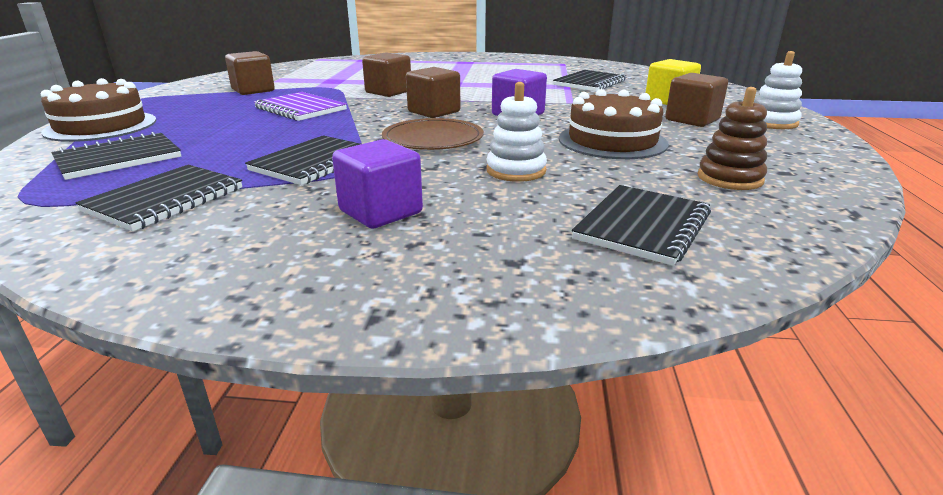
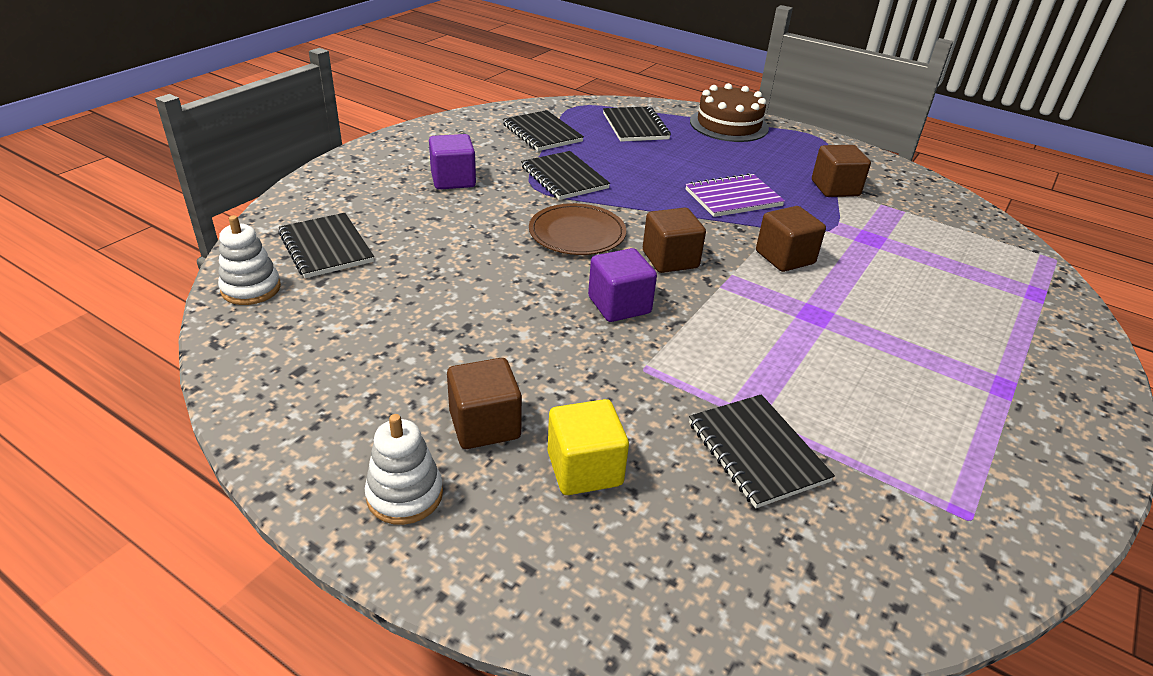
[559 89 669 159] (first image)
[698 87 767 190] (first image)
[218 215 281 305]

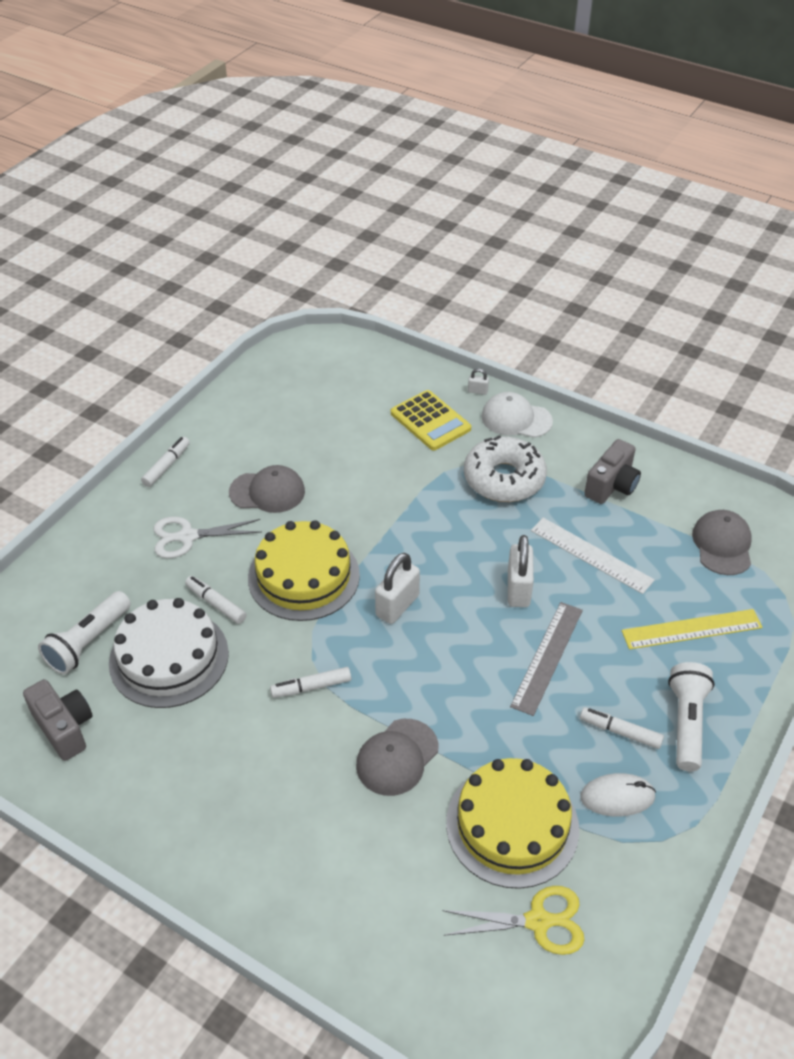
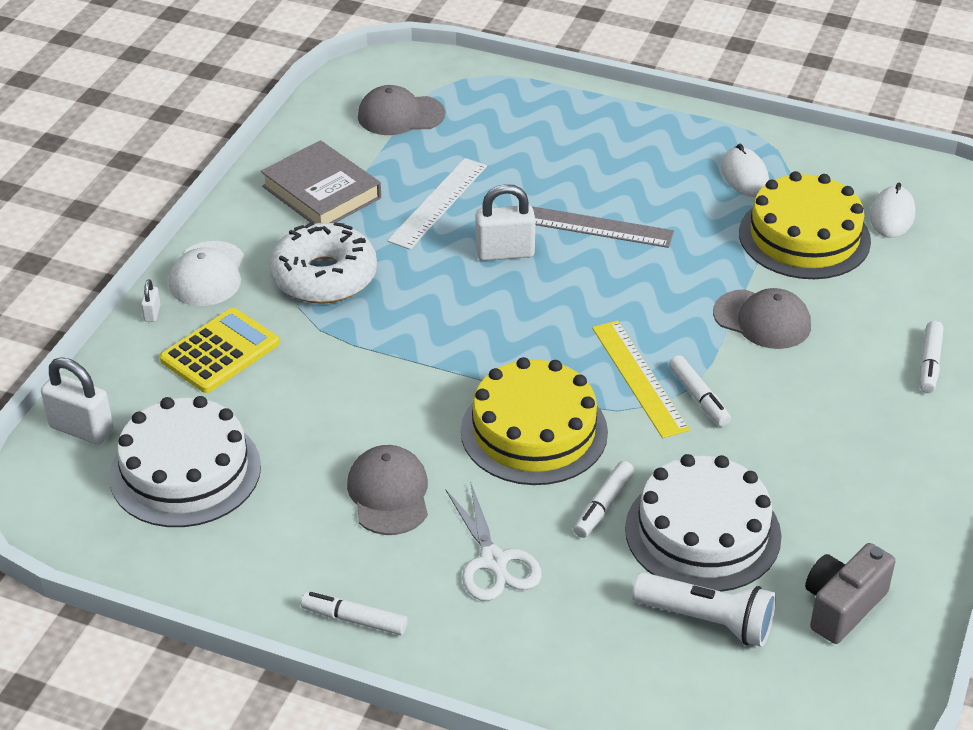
[668 662 715 771] (first image)
[109 396 261 527]
[41 357 113 445]
[920 321 944 393]
[592 320 690 438]
[870 183 916 238]
[261 140 381 223]

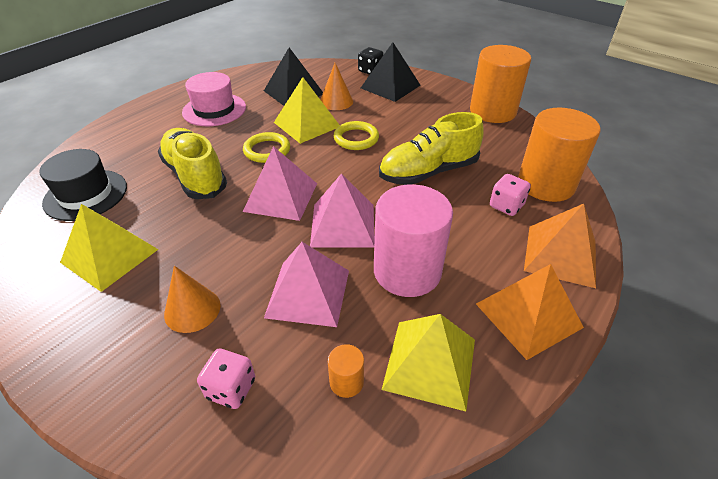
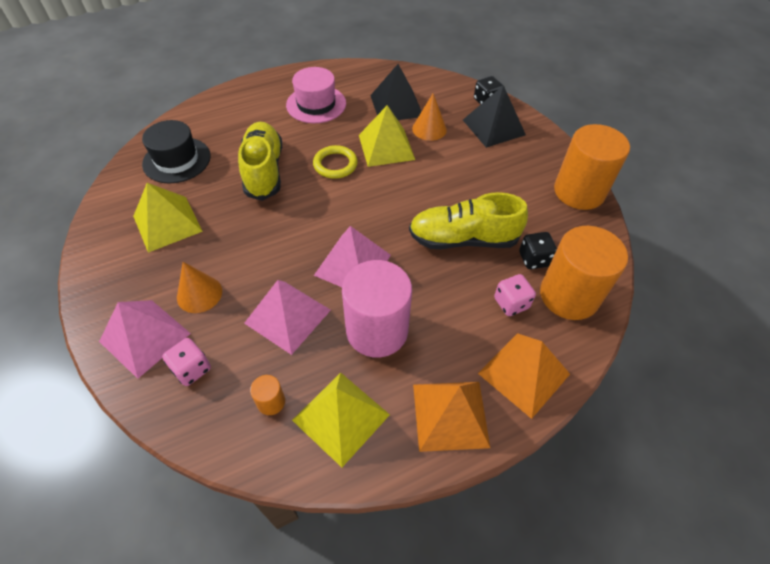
[334 121 379 150] (first image)
[519 232 557 269]
[99 300 191 379]

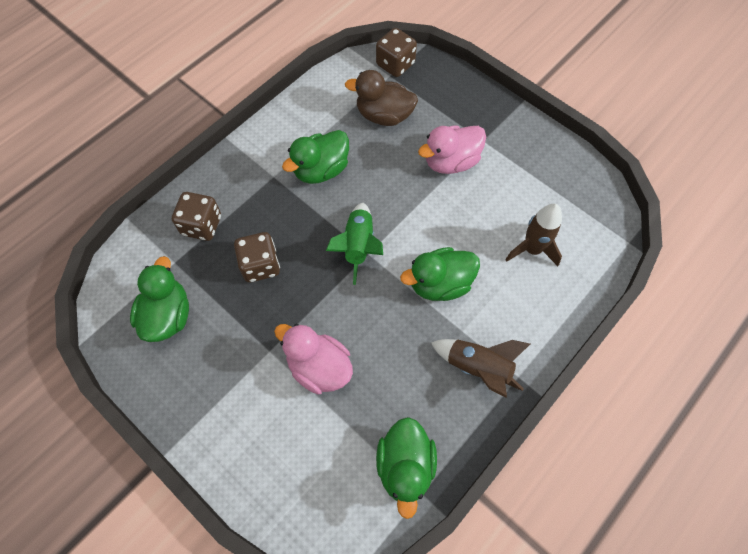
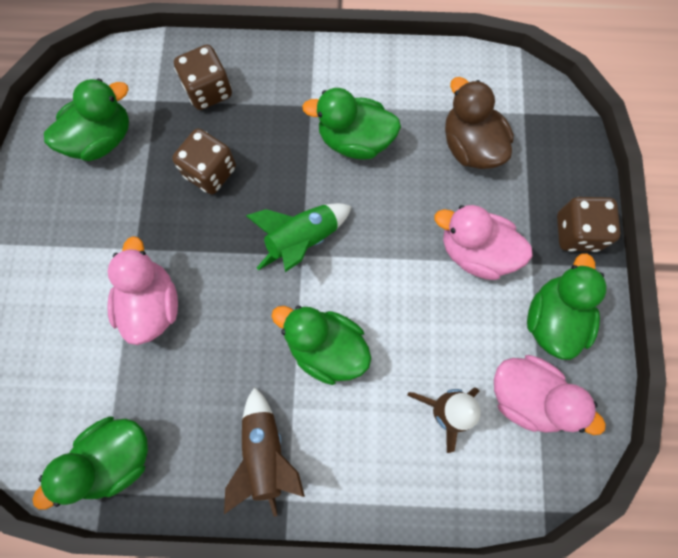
[494 355 606 435]
[527 253 606 360]
[557 197 620 252]

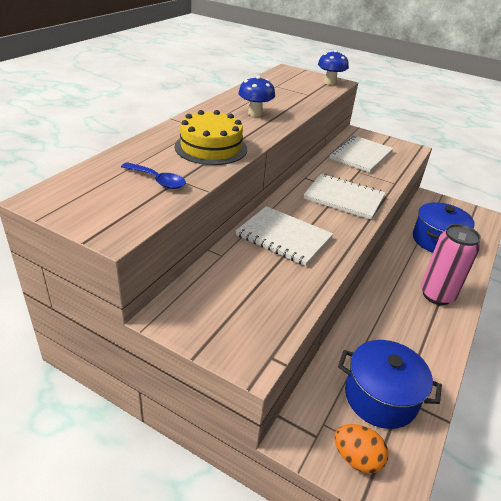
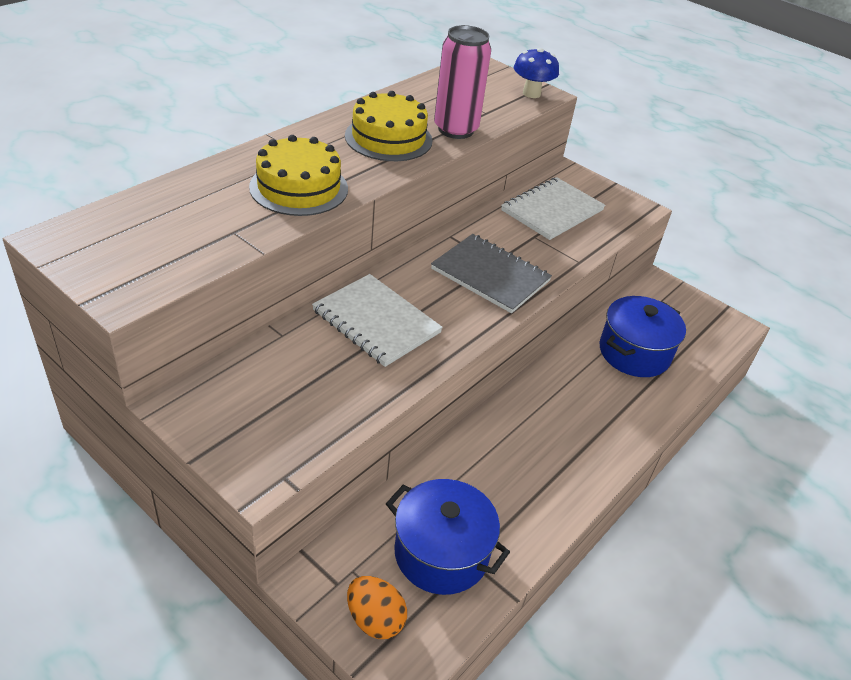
[121 162 186 189] (first image)
[434 25 491 139]
[345 91 432 161]
[431 234 552 313]

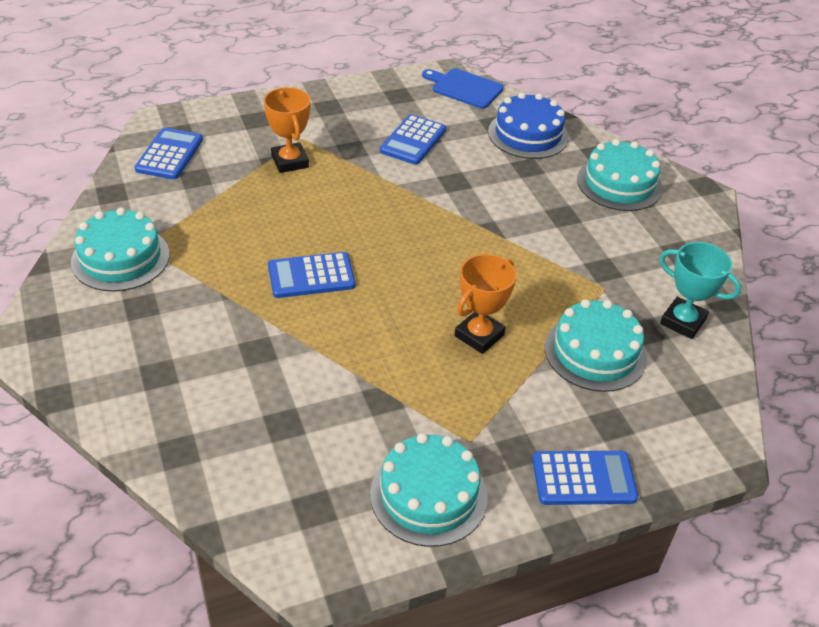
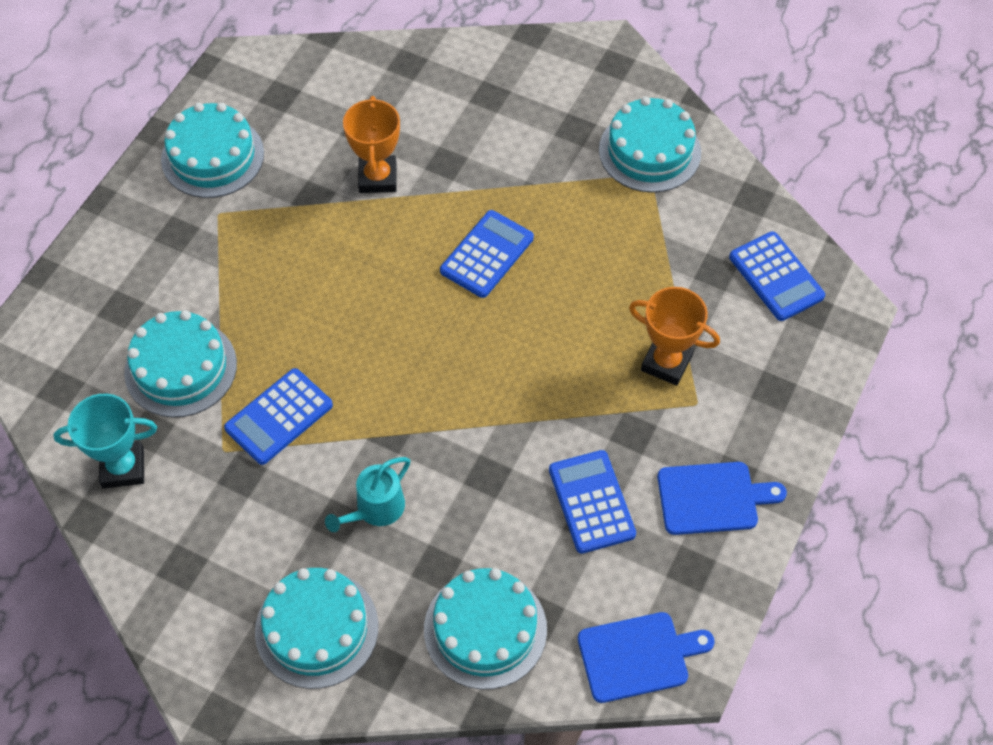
[325 457 410 532]
[657 462 787 535]
[343 96 400 193]
[224 368 333 465]
[424 568 547 689]

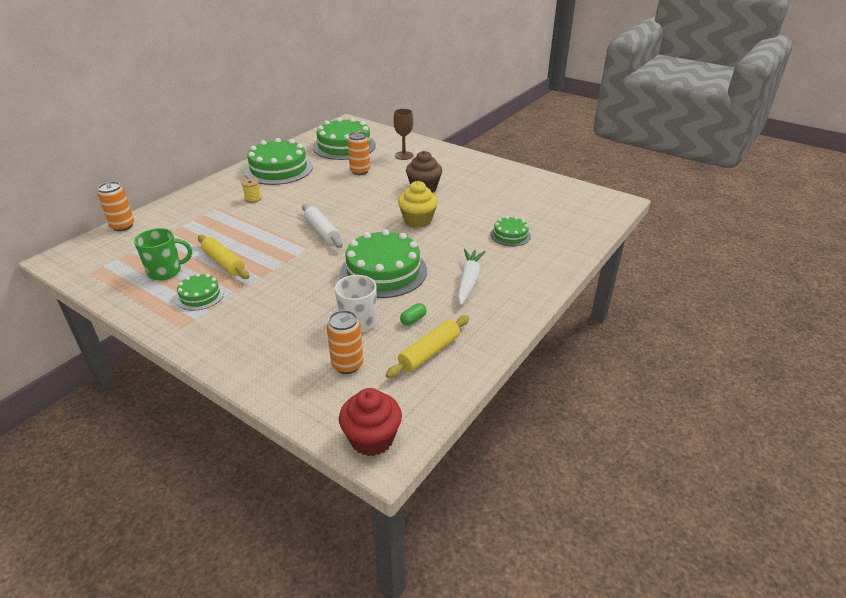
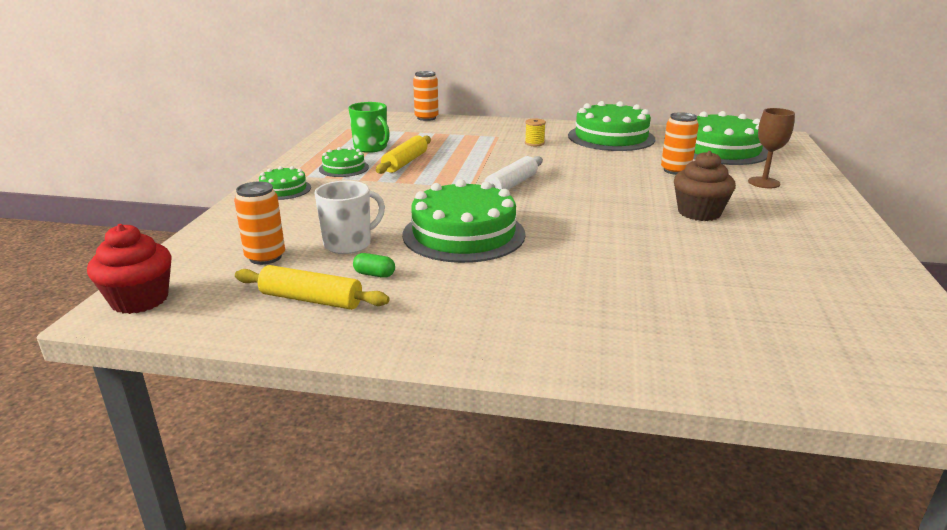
[398 181 438 228] (first image)
[457 249 486 305] (first image)
[259 166 311 200]

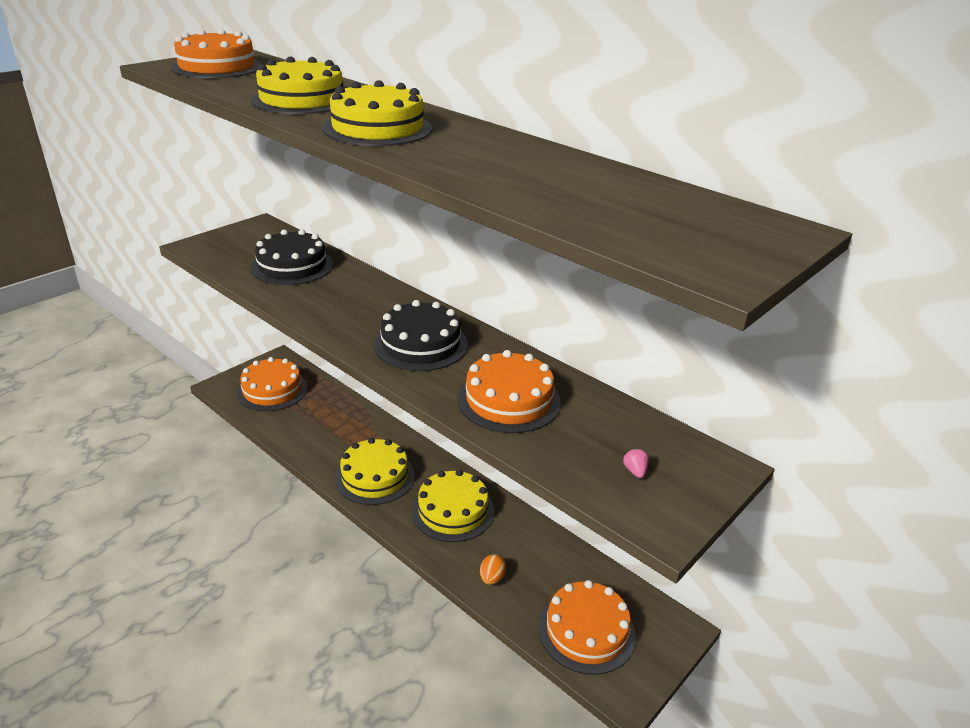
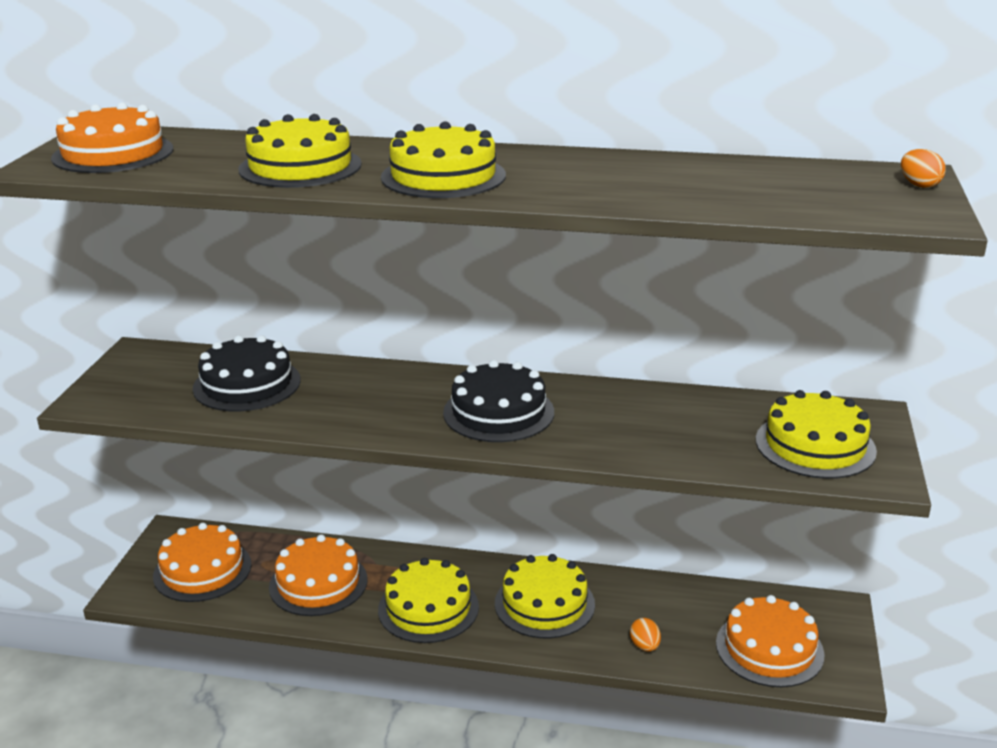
[901 149 946 188]
[269 534 367 616]
[756 390 877 479]

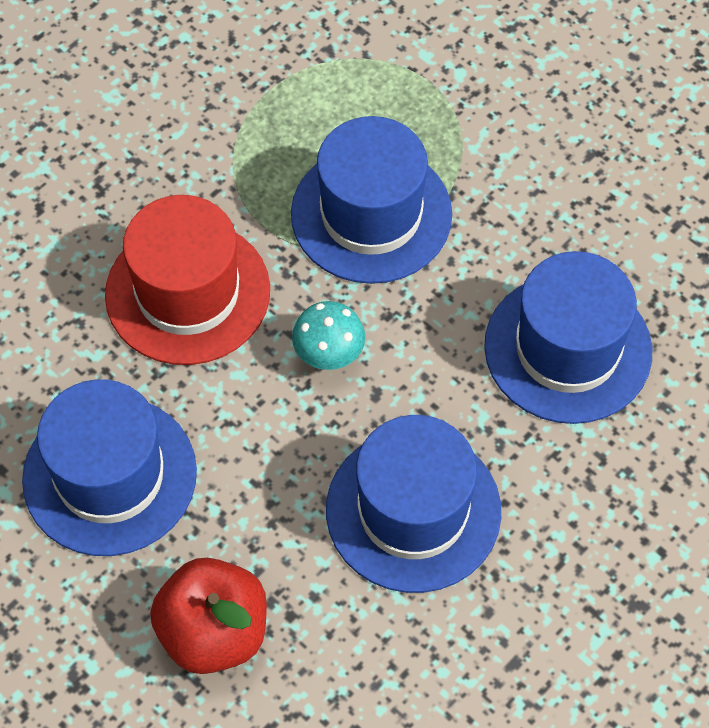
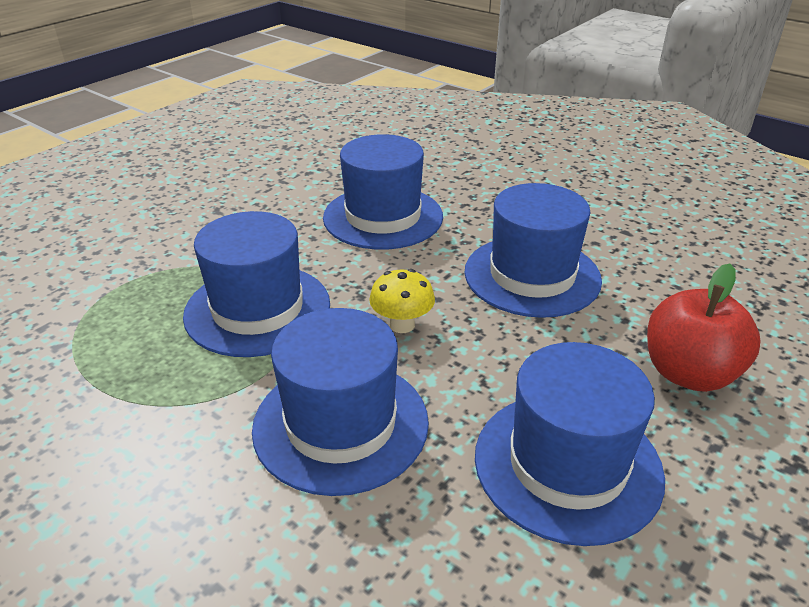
[252 308 429 496]
[369 269 435 333]

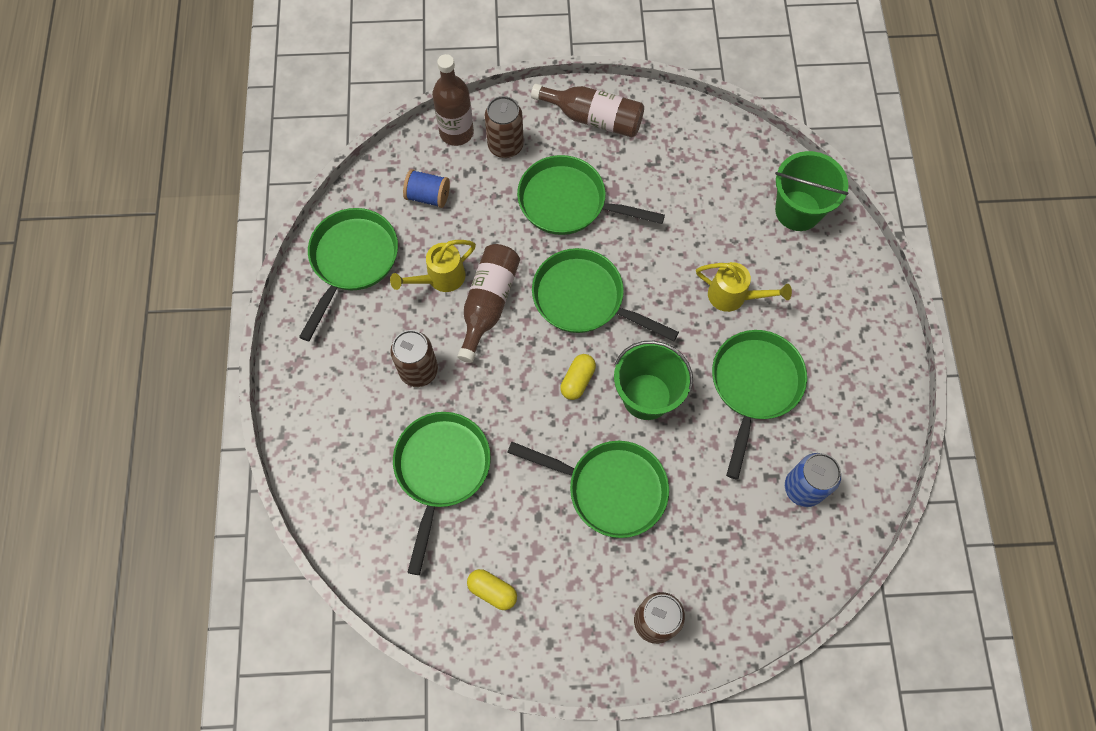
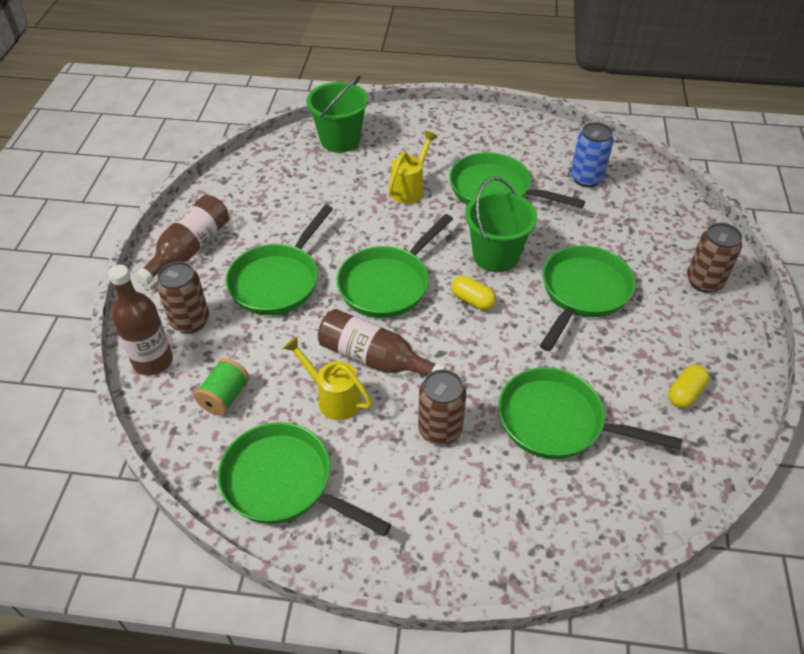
[194 358 250 416]
[283 337 372 420]

